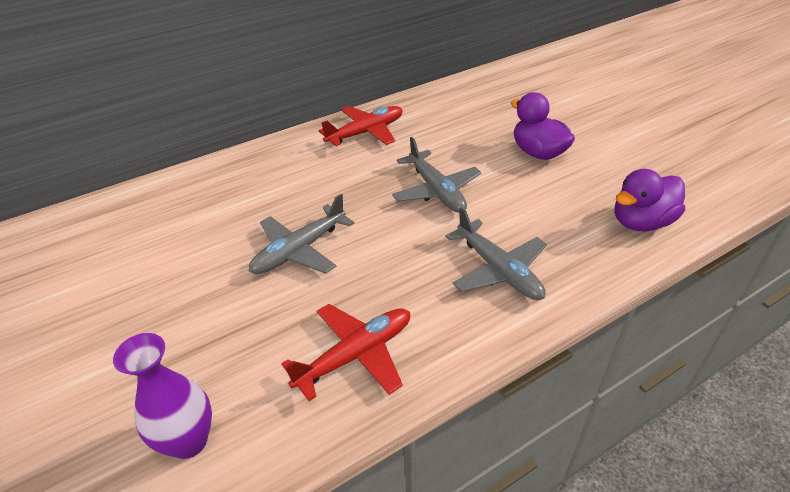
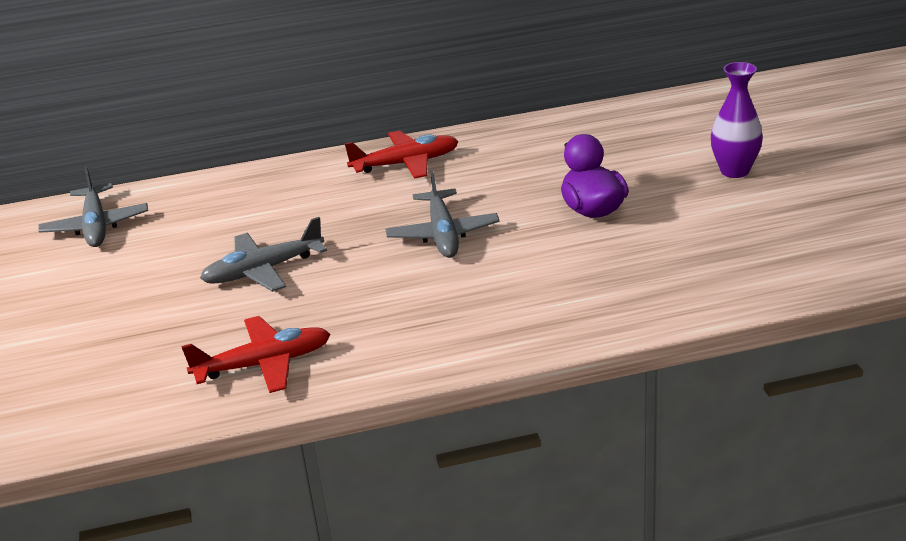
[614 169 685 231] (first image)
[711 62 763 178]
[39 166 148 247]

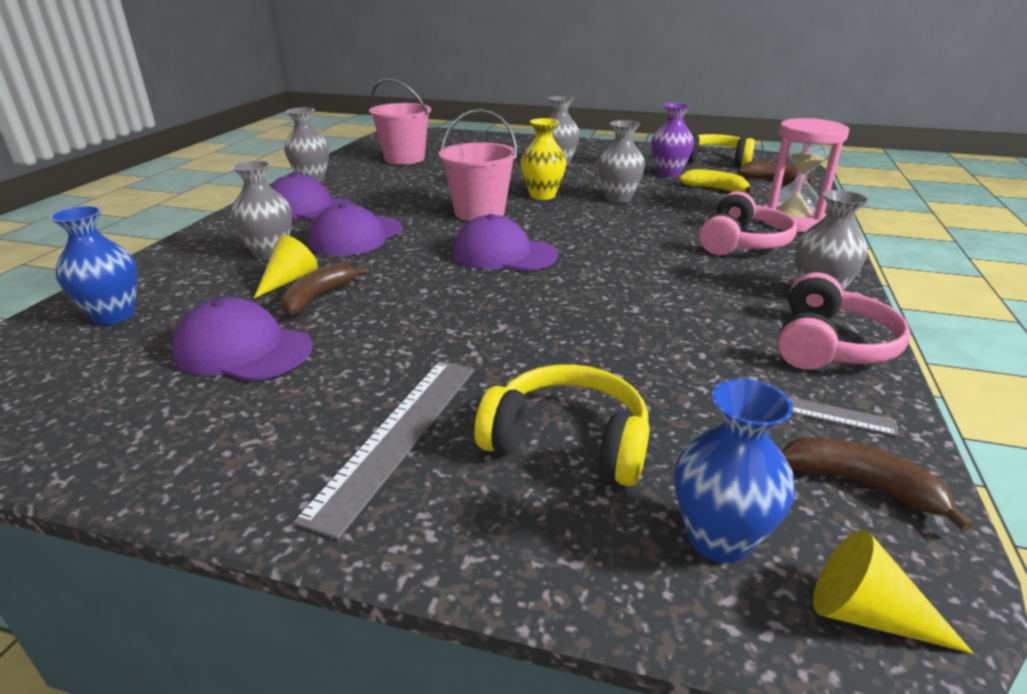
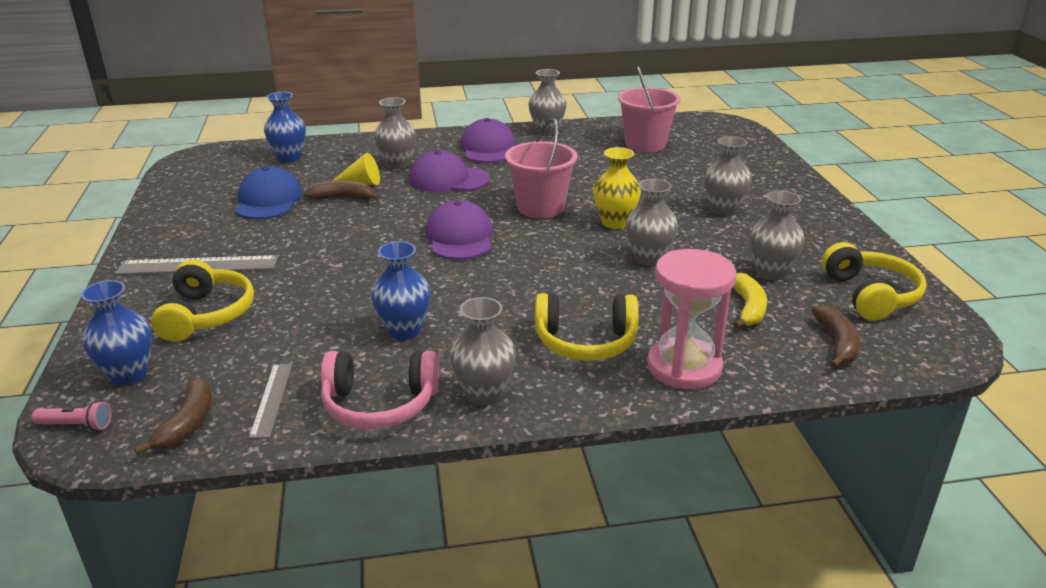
[371 241 431 340]
[32 401 112 431]
[235 166 302 219]
[750 191 805 280]
[535 293 639 361]

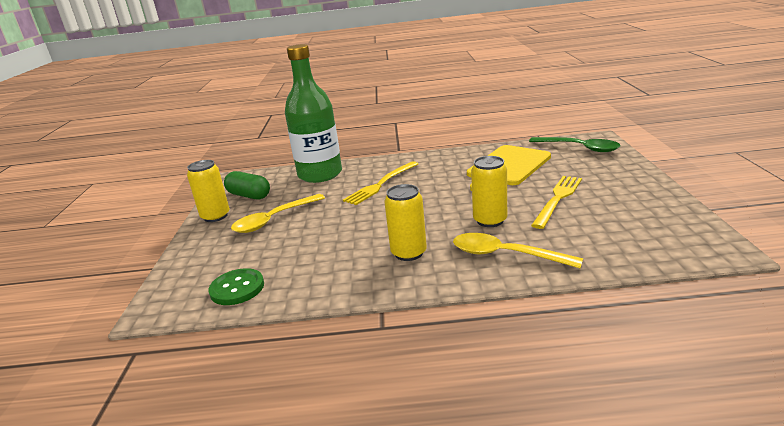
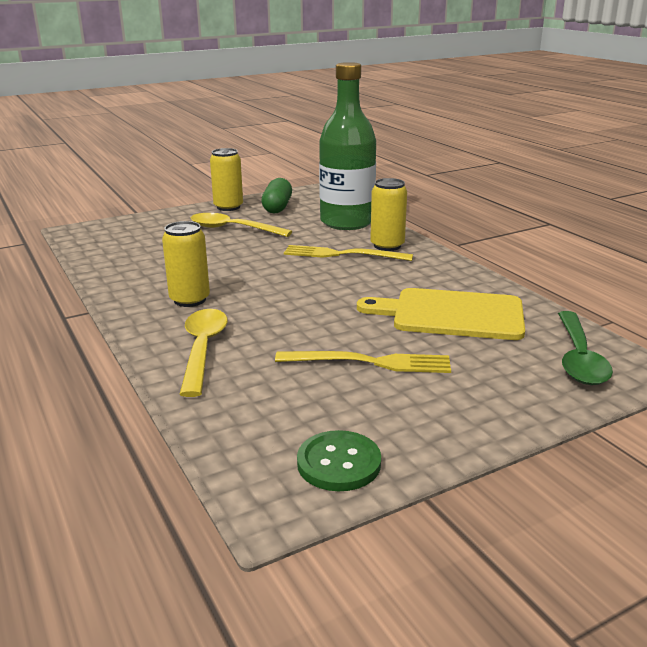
[297 430 381 491]
[370 178 407 251]

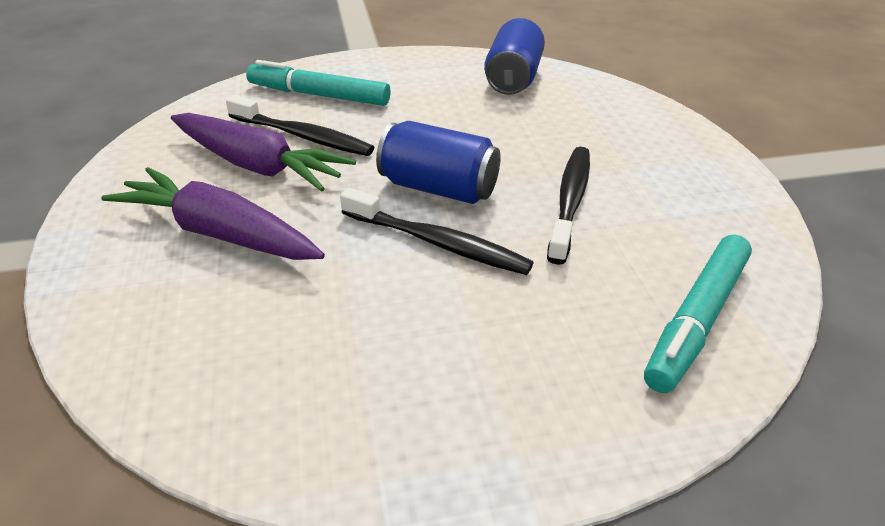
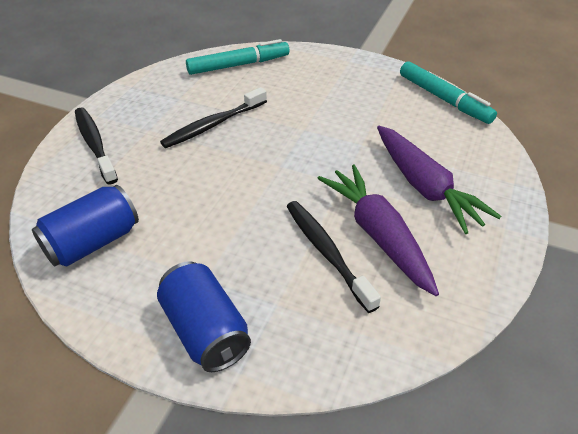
[400 61 497 124]
[75 108 118 184]
[157 261 251 372]

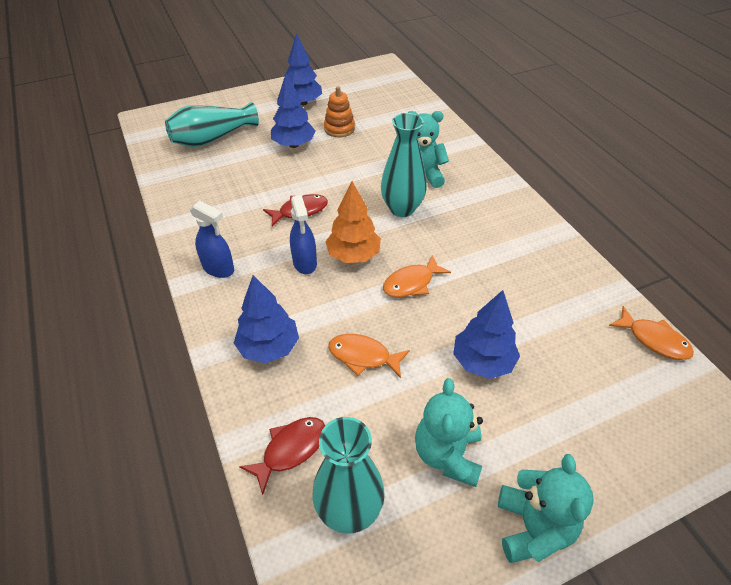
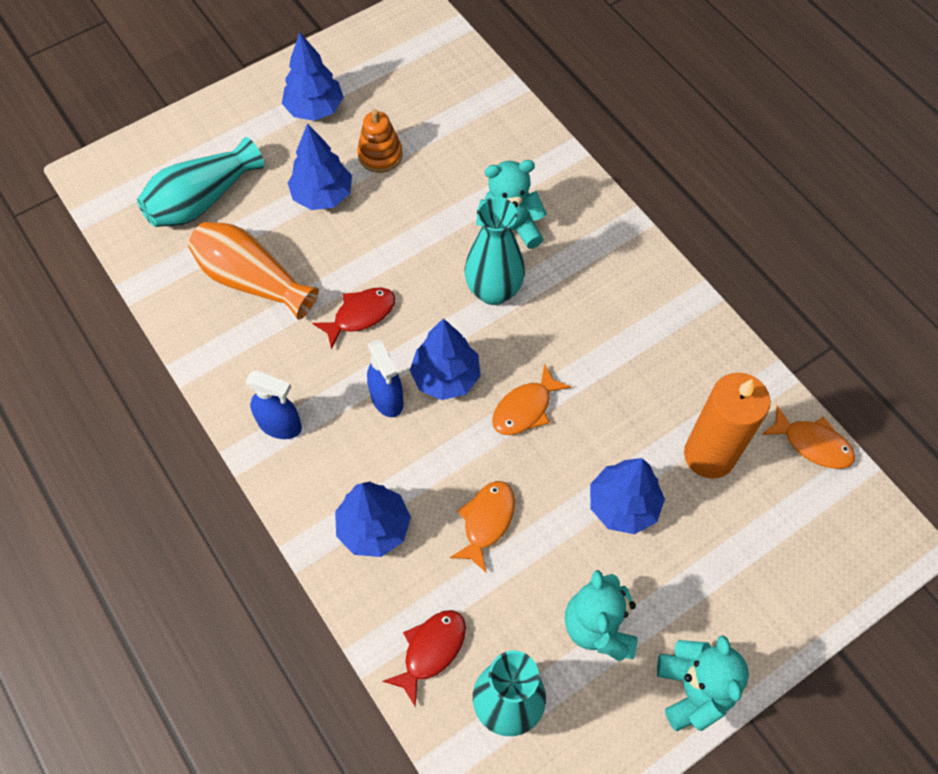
[188 222 319 320]
[684 373 771 479]
[410 318 480 400]
[450 481 515 572]

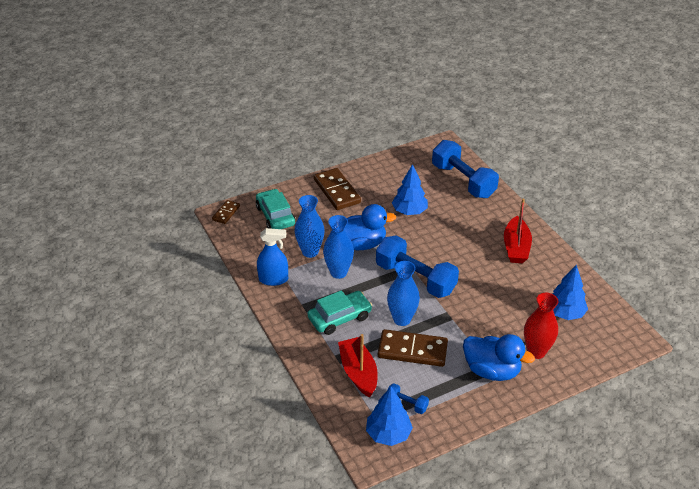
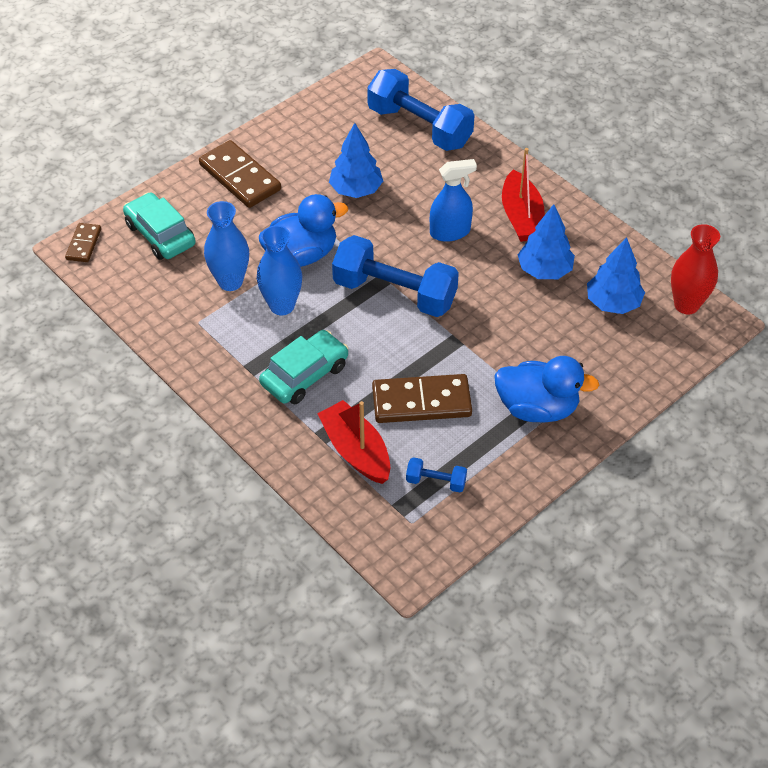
[387 261 420 326] (first image)
[430 159 477 242]
[518 204 575 279]
[671 224 720 314]

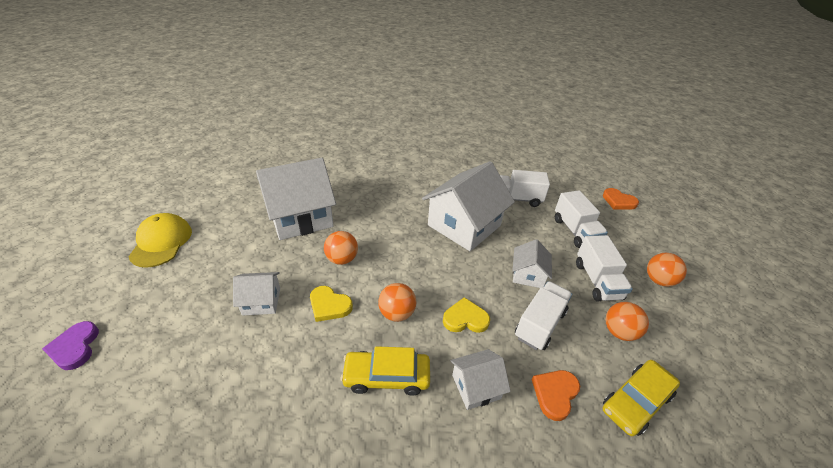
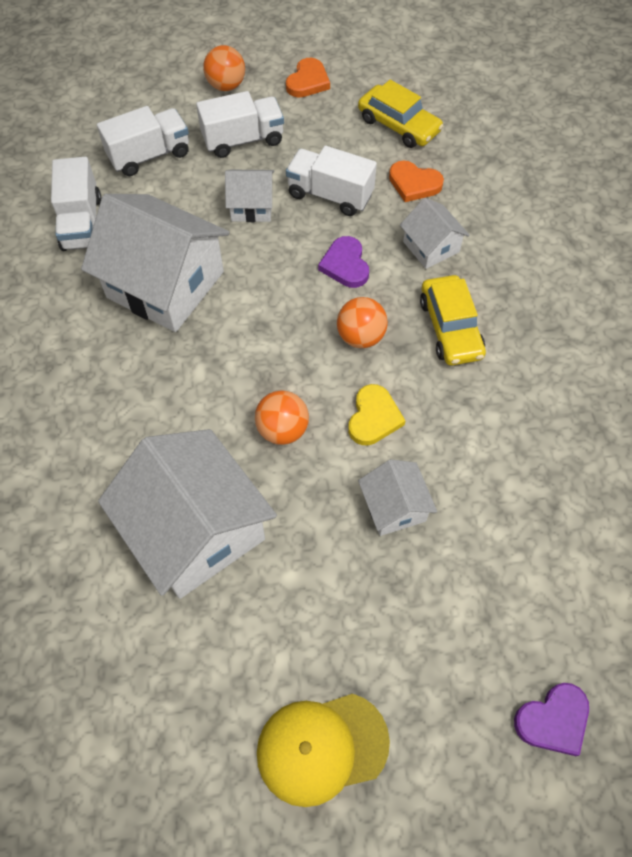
[605 302 649 341] (first image)
[286 58 330 98]
[318 236 369 288]

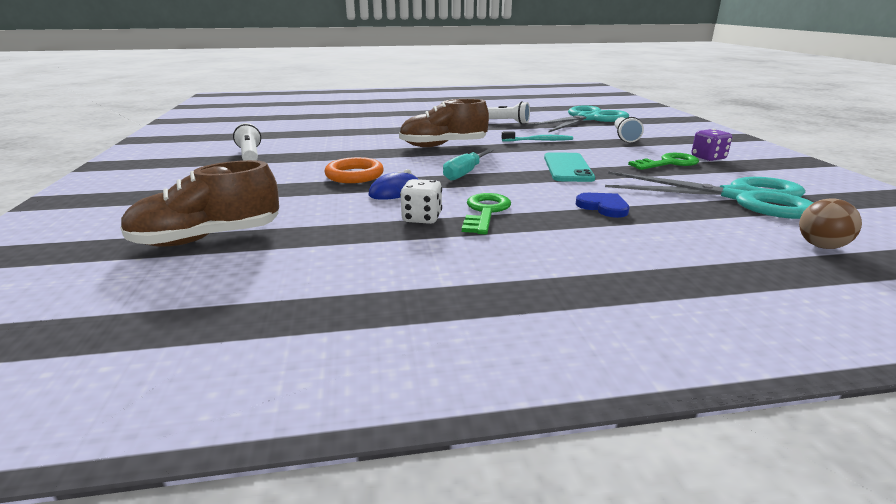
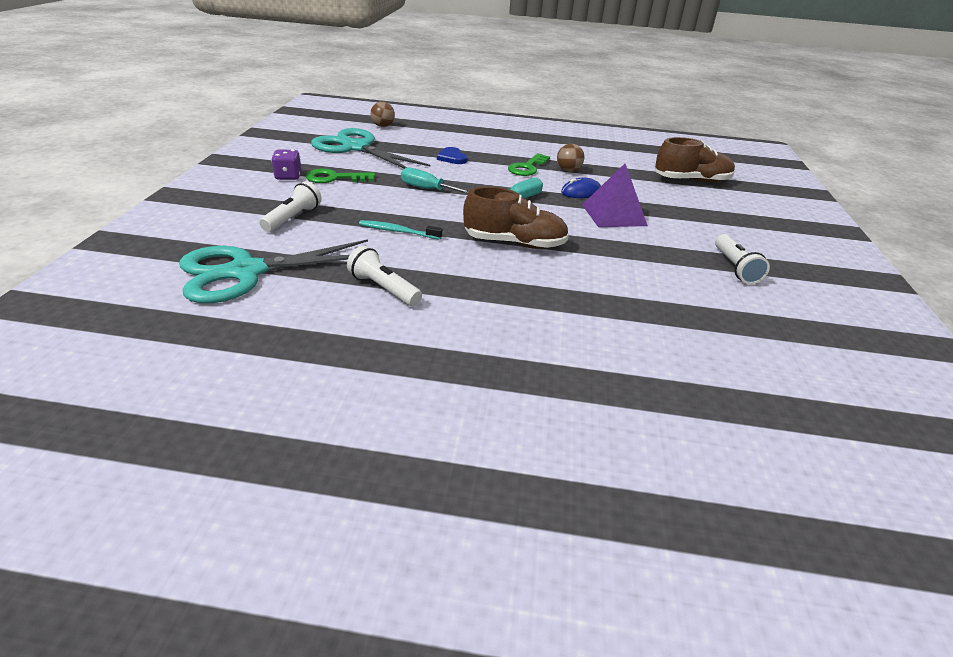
[582 164 648 227]
[557 144 584 172]
[401 167 469 194]

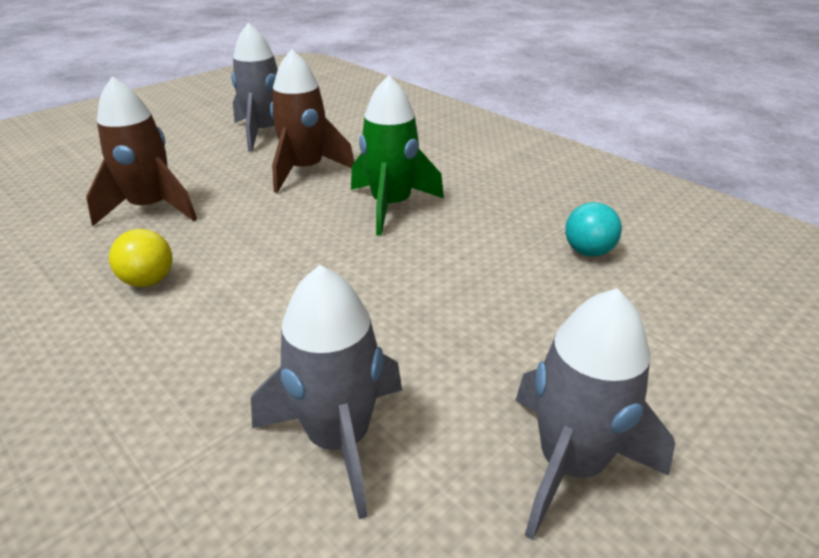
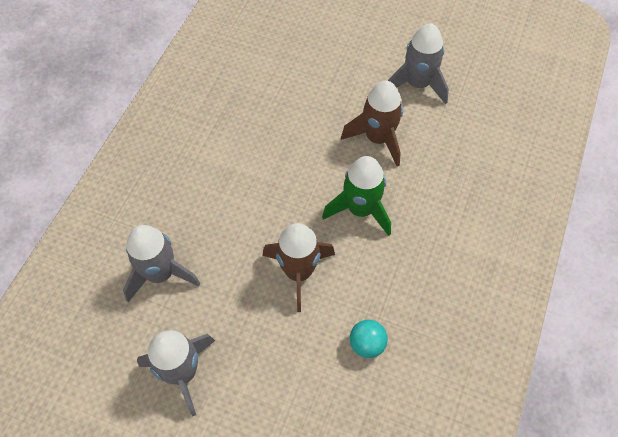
[109 229 173 287] (first image)
[262 223 335 312]

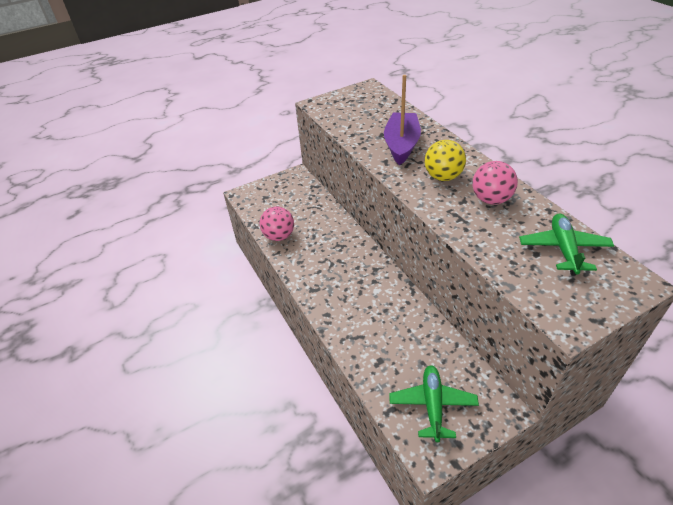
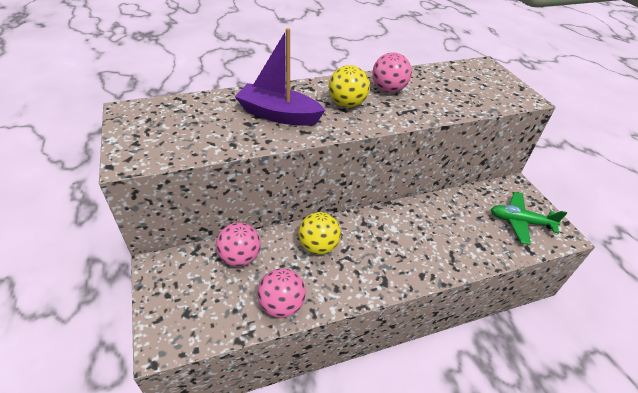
[519 214 614 276] (first image)
[216 222 261 267]
[298 212 341 255]

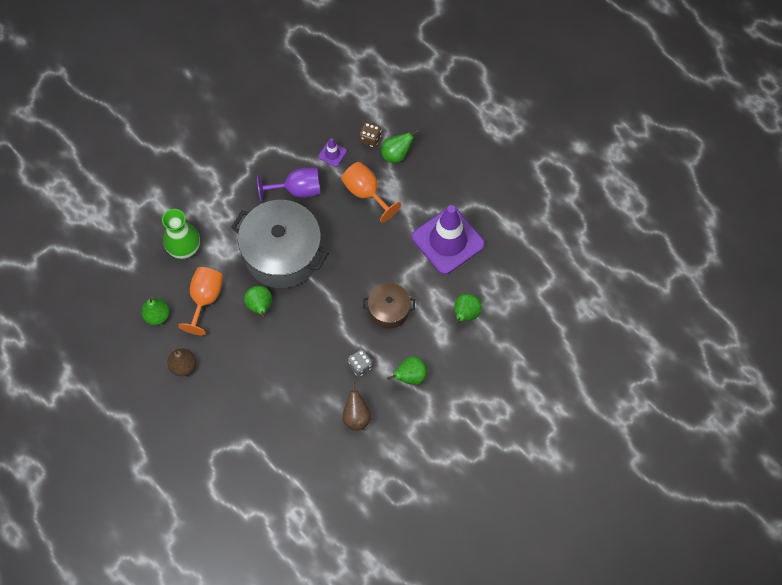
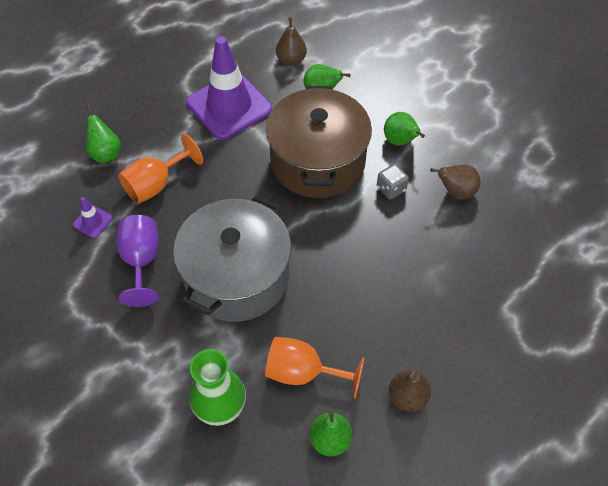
[244 286 272 319] (first image)
[359 122 381 148] (first image)
[276 17 307 66]
[266 86 372 198]

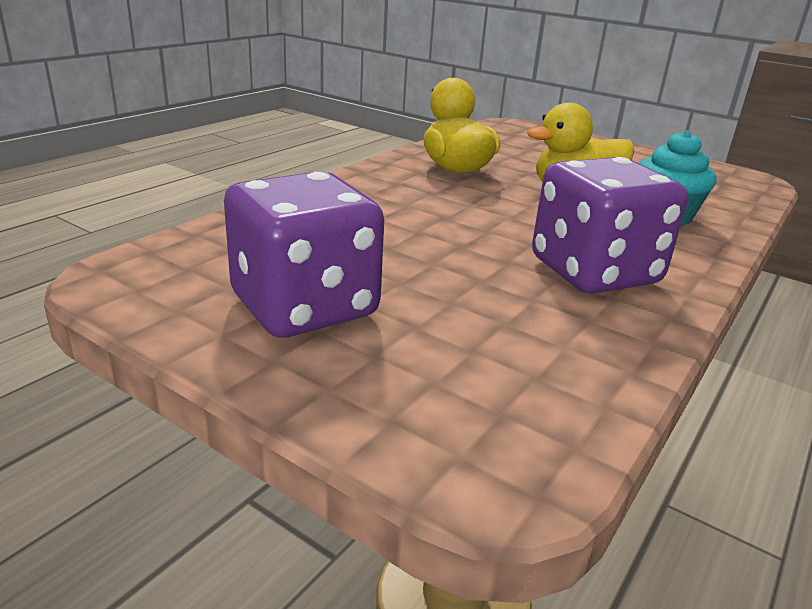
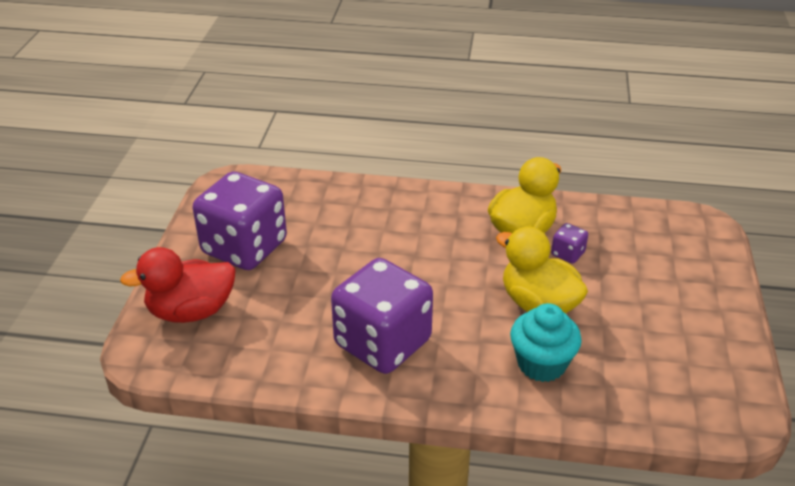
[120 247 236 323]
[551 223 588 263]

